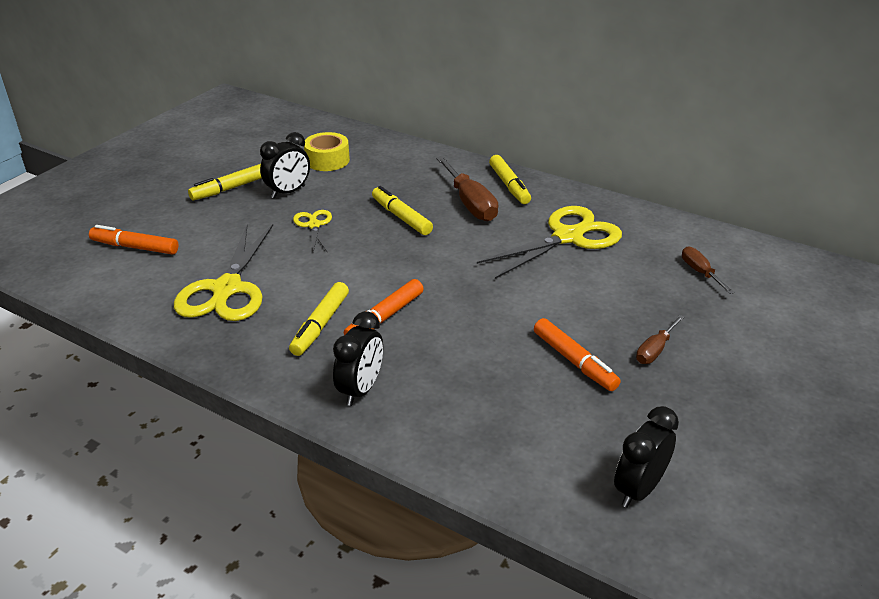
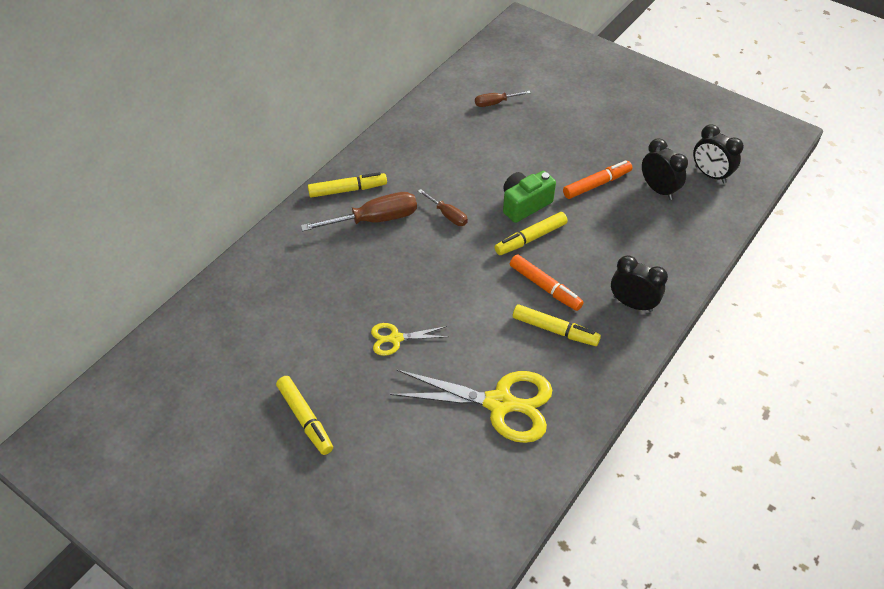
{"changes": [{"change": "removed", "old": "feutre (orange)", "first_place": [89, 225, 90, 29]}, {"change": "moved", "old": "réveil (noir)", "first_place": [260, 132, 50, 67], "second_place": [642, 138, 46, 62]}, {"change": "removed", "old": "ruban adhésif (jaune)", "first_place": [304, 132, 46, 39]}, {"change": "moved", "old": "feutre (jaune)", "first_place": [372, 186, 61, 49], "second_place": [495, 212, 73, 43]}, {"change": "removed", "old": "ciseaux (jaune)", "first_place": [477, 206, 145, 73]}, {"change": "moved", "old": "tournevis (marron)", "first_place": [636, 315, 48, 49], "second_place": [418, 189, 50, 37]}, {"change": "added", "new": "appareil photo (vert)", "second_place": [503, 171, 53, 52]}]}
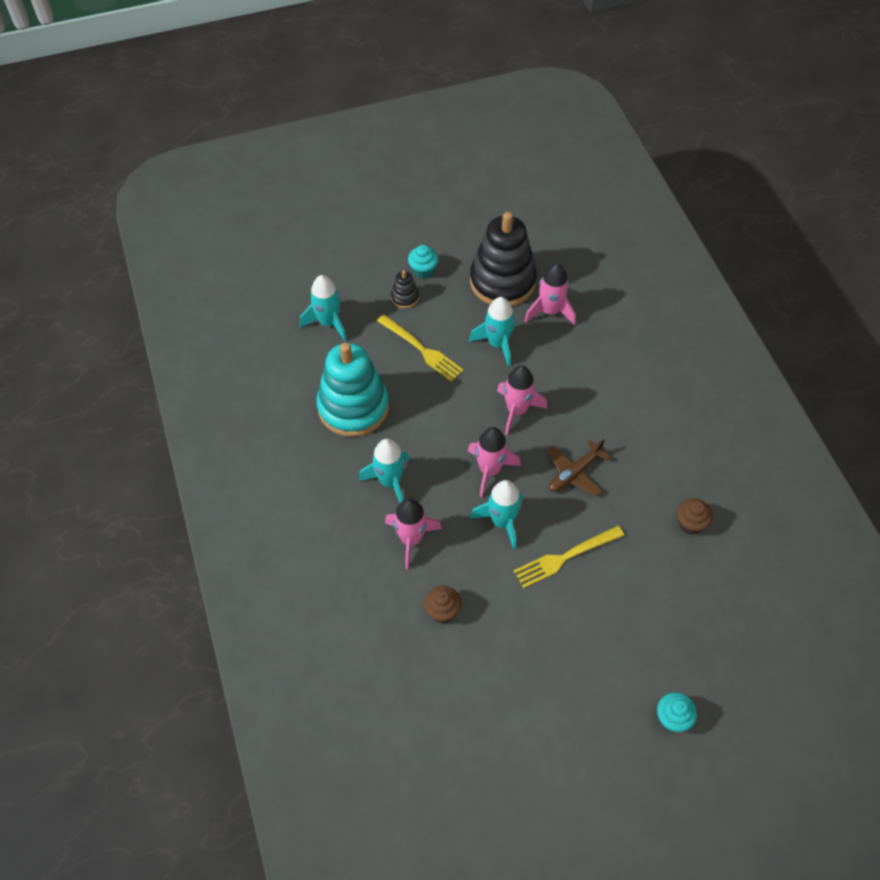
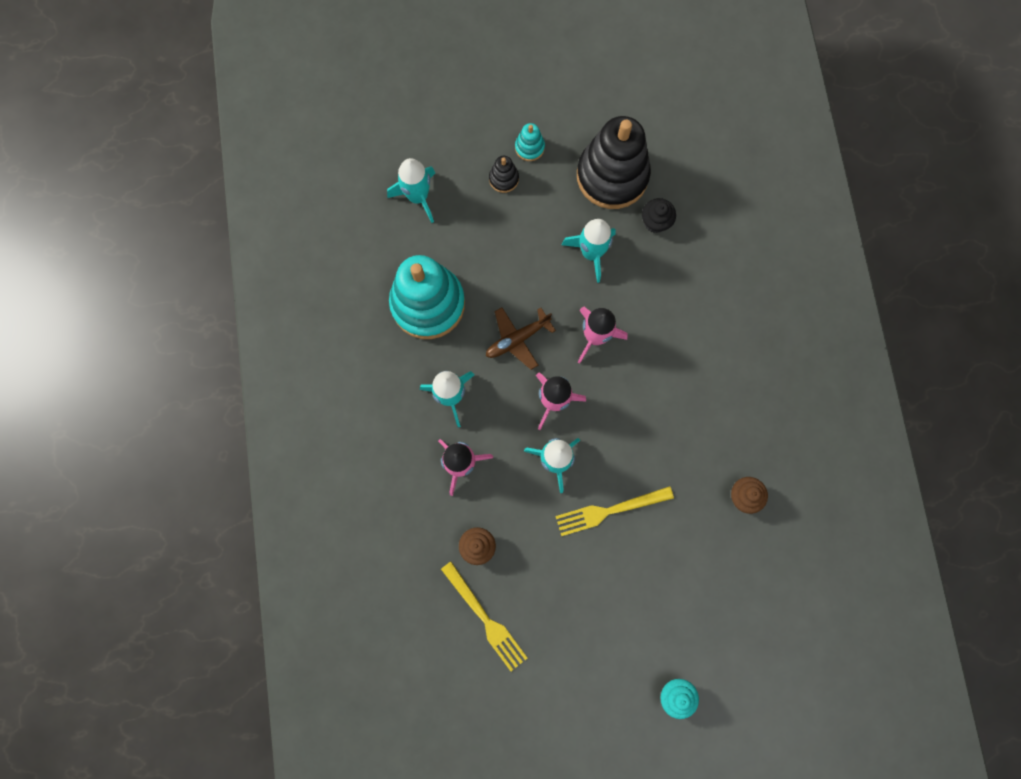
{"changes": [{"change": "moved", "old": "fourchette (jaune)", "first_place": [377, 314, 87, 68], "second_place": [441, 562, 86, 109]}, {"change": "replaced", "old": "muffin (turquoise)", "new": "jouet à empiler (turquoise)", "first_place": [408, 245, 31, 34], "second_place": [515, 123, 30, 38]}, {"change": "replaced", "old": "fusée (rose)", "new": "muffin (noir)", "first_place": [525, 263, 51, 62], "second_place": [642, 198, 34, 35]}, {"change": "moved", "old": "avion (marron)", "first_place": [547, 439, 63, 57], "second_place": [486, 307, 70, 63]}]}
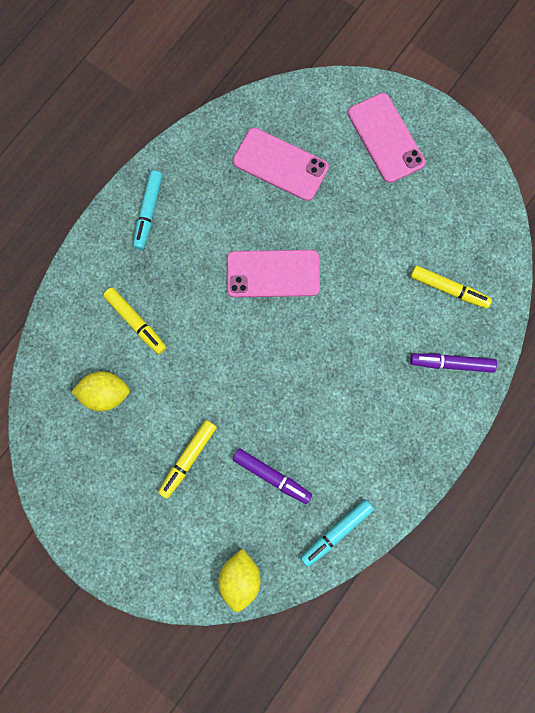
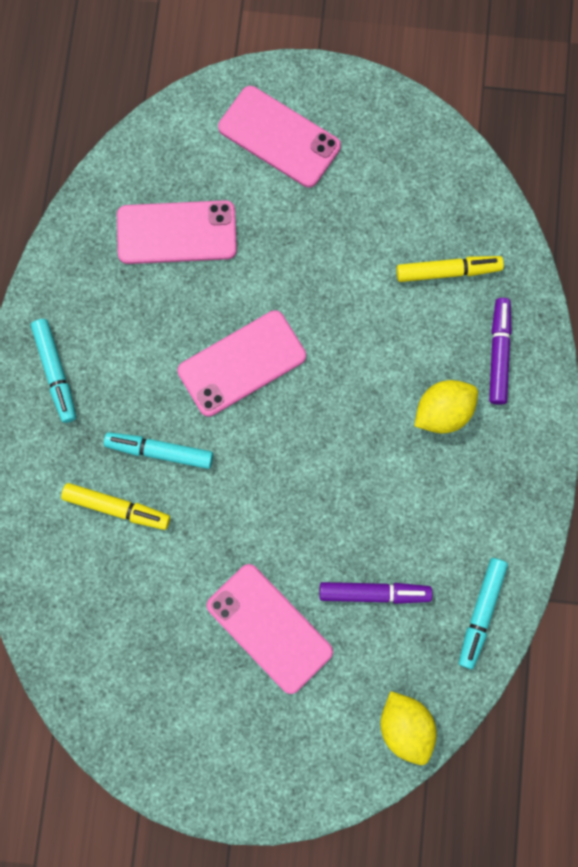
{"changes": [{"change": "moved", "old": "citron (jaune)", "first_place": [71, 371, 59, 41], "second_place": [414, 380, 64, 54]}, {"change": "replaced", "old": "feutre (jaune)", "new": "téléphone (rose)", "first_place": [158, 420, 59, 79], "second_place": [207, 564, 126, 130]}, {"change": "turned", "old": "feutre (violet)", "first_place": [410, 353, 87, 20], "second_place": [489, 298, 23, 107], "degrees": 120}, {"change": "added", "new": "feutre (turquoise)", "second_place": [104, 432, 109, 37]}]}
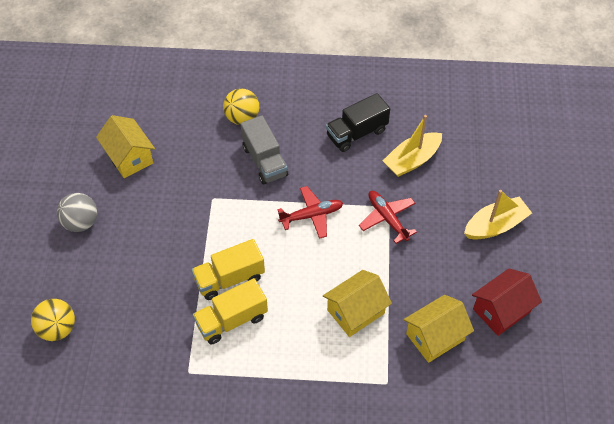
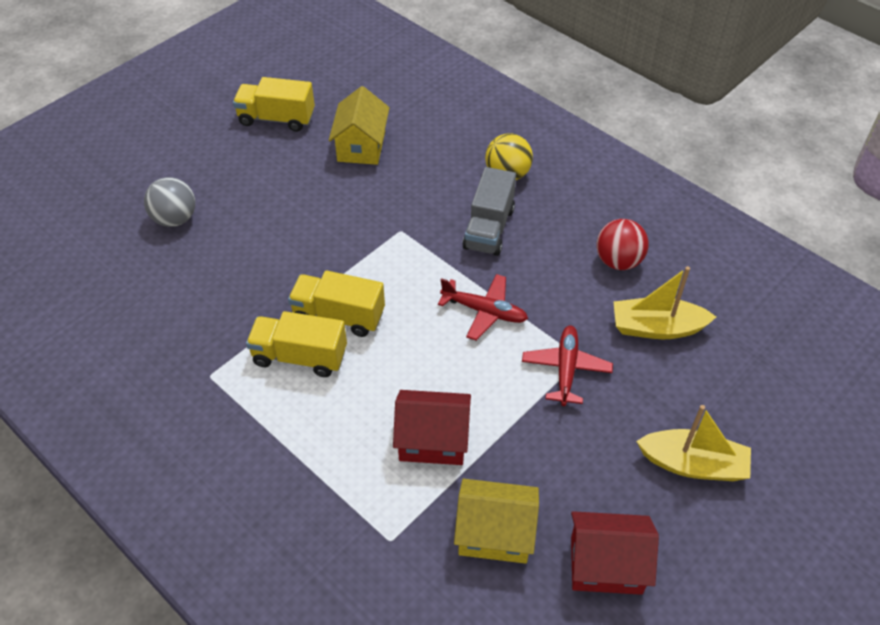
{"changes": [{"change": "removed", "old": "balle (jaune)", "first_place": [31, 299, 44, 42]}, {"change": "moved", "old": "balle (gris)", "first_place": [57, 193, 40, 39], "second_place": [144, 177, 51, 50]}, {"change": "recoloured", "old": "maison (jaune)", "new": "maison (rouge)", "first_place": [323, 270, 69, 67], "second_place": [393, 390, 78, 75]}, {"change": "replaced", "old": "camion (noir)", "new": "balle (rouge)", "first_place": [326, 93, 64, 59], "second_place": [597, 219, 52, 51]}, {"change": "added", "new": "camion (jaune)", "second_place": [233, 77, 82, 55]}]}
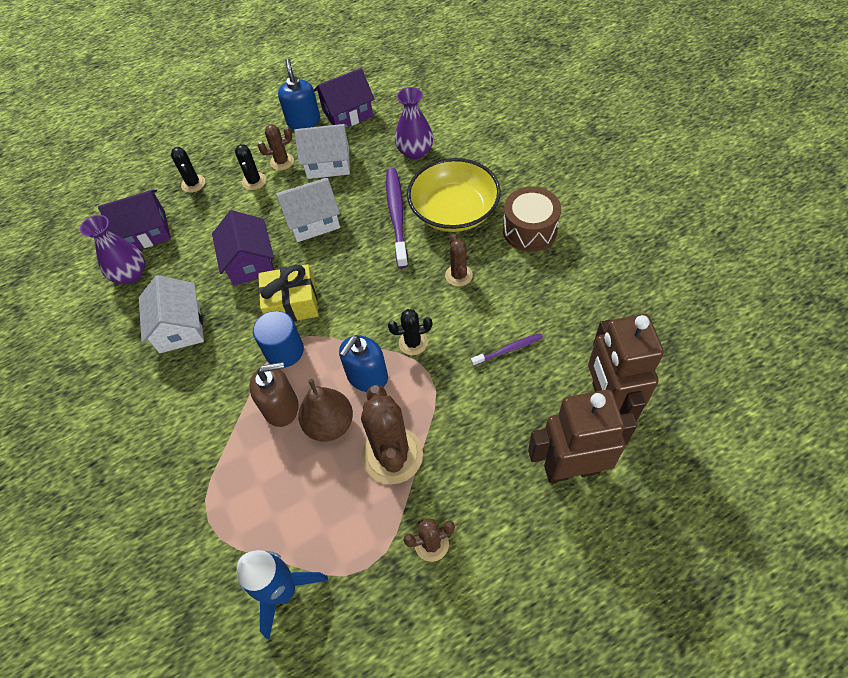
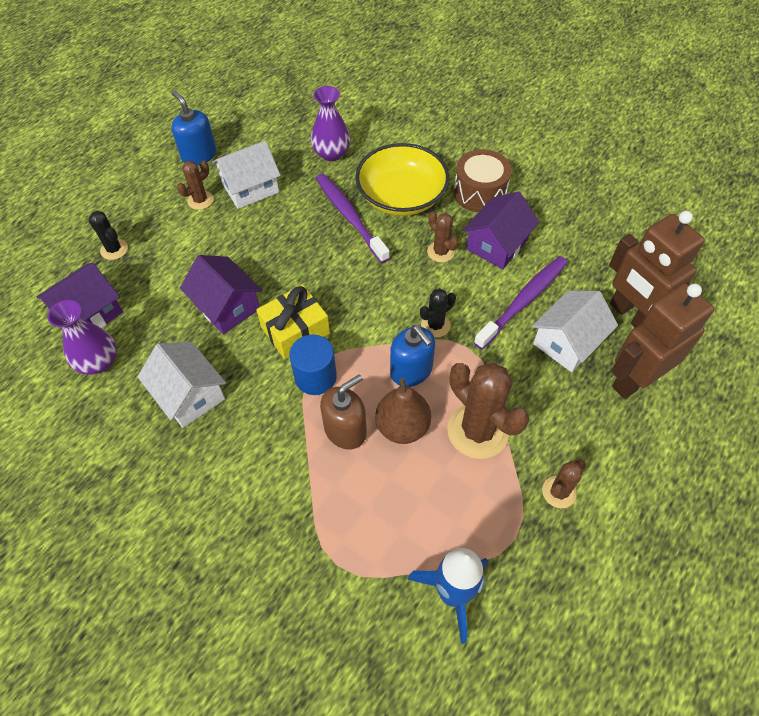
{"changes": [{"change": "removed", "old": "cactus (noir)", "first_place": [235, 144, 31, 46]}, {"change": "moved", "old": "maison (blanc)", "first_place": [276, 178, 64, 64], "second_place": [532, 291, 86, 81]}, {"change": "moved", "old": "maison (violet)", "first_place": [314, 68, 61, 60], "second_place": [463, 191, 76, 78]}, {"change": "turned", "old": "distributeur de savon (bleu)", "first_place": [339, 335, 49, 57], "second_place": [390, 325, 45, 62], "degrees": -45}, {"change": "resized", "old": "brosse à dents (violet)", "first_place": [471, 333, 72, 33], "second_place": [474, 256, 94, 93], "factor": 1.89}]}
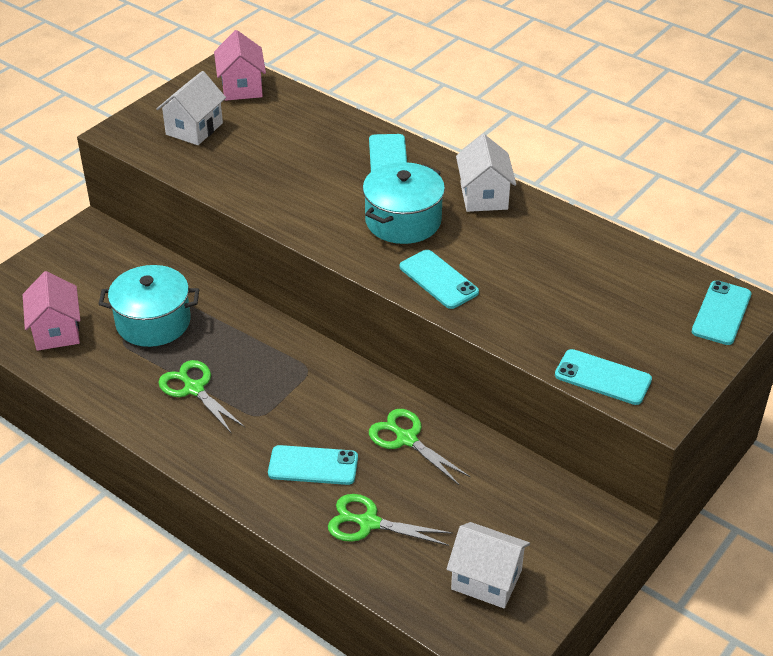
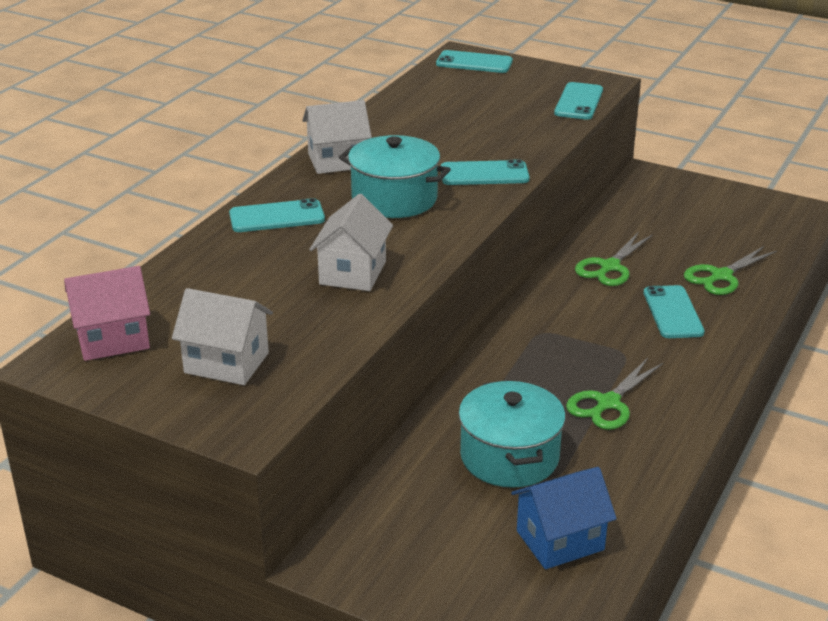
{"changes": [{"change": "recoloured", "old": "maison (rose)", "new": "maison (bleu)", "first_place": [23, 271, 57, 80], "second_place": [511, 467, 106, 102]}, {"change": "turned", "old": "ciseaux (vert)", "first_place": [328, 494, 125, 52], "second_place": [684, 246, 93, 49], "degrees": 45}, {"change": "turned", "old": "téléphone (turquoise)", "first_place": [400, 250, 79, 59], "second_place": [440, 160, 90, 25], "degrees": 45}, {"change": "moved", "old": "maison (blanc)", "first_place": [447, 522, 83, 86], "second_place": [309, 194, 84, 97]}]}
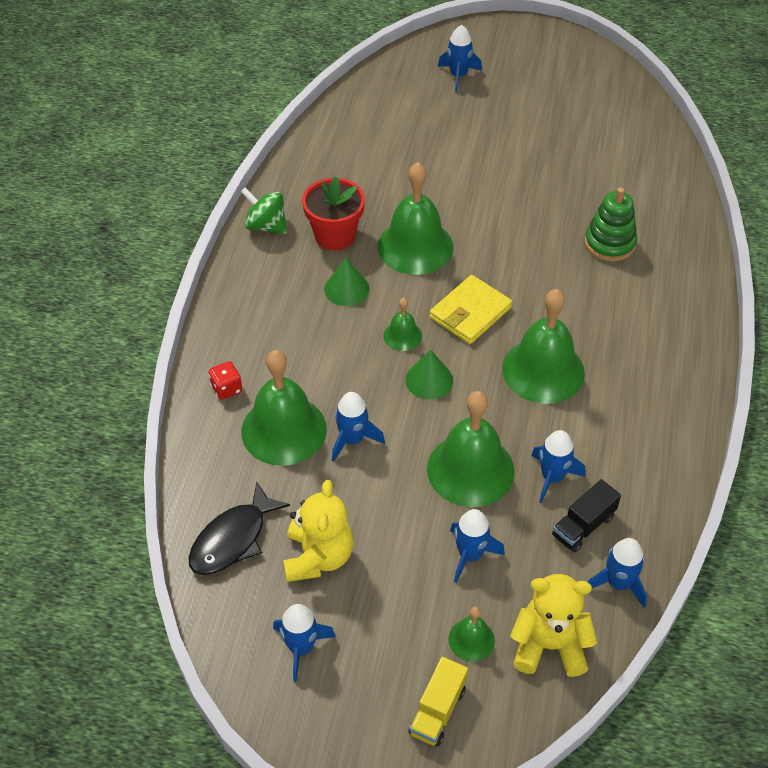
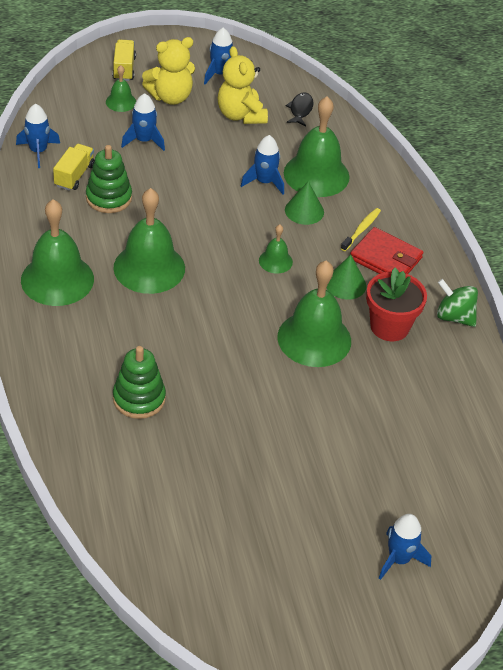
{"changes": [{"change": "resized", "old": "poisson (noir)", "first_place": [188, 481, 102, 94], "second_place": [286, 93, 28, 33], "factor": 0.62}, {"change": "removed", "old": "dé (rouge)", "first_place": [209, 361, 33, 39]}, {"change": "turned", "old": "toupie (vert)", "first_place": [241, 188, 46, 46], "second_place": [437, 279, 41, 48], "degrees": -150}, {"change": "moved", "old": "cône (vert)", "first_place": [405, 350, 48, 50], "second_place": [285, 181, 39, 44]}, {"change": "moved", "old": "cloche (vert)", "first_place": [427, 391, 88, 116], "second_place": [21, 199, 73, 107]}, {"change": "removed", "old": "portefeuille (jaune)", "first_place": [430, 275, 82, 69]}, {"change": "moved", "old": "ours en peluche (jaune)", "first_place": [510, 574, 87, 103], "second_place": [142, 37, 53, 68]}, {"change": "replaced", "old": "fusée (bleu)", "new": "jouet à empiler (vert)", "first_place": [531, 430, 55, 73], "second_place": [86, 145, 46, 68]}, {"change": "recoloured", "old": "camion (noir)", "new": "camion (jaune)", "first_place": [552, 479, 69, 74], "second_place": [53, 144, 42, 47]}, {"change": "added", "new": "brosse à dents (jaune)", "second_place": [341, 208, 40, 43]}, {"change": "added", "new": "portefeuille (rouge)", "second_place": [350, 227, 74, 47]}]}
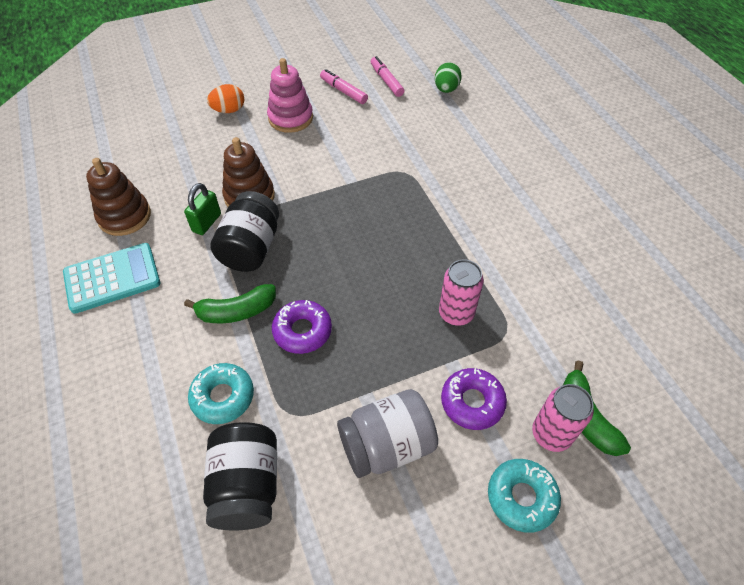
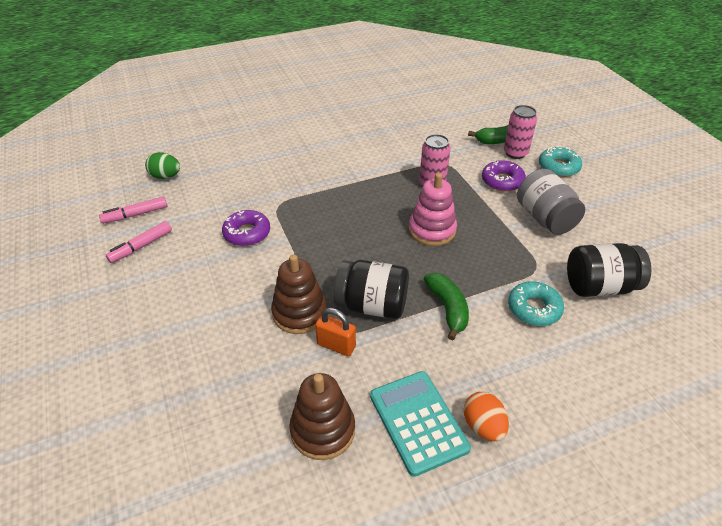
{"changes": [{"change": "recoloured", "old": "cadenas (vert)", "new": "cadenas (orange)", "first_place": [184, 183, 37, 52], "second_place": [315, 308, 41, 48]}, {"change": "moved", "old": "œuf (orange)", "first_place": [207, 84, 37, 29], "second_place": [464, 392, 45, 49]}, {"change": "moved", "old": "jouet à empiler (rose)", "first_place": [267, 58, 46, 75], "second_place": [409, 173, 48, 73]}, {"change": "moved", "old": "beignet (violet)", "first_place": [272, 300, 60, 54], "second_place": [222, 210, 48, 36]}]}
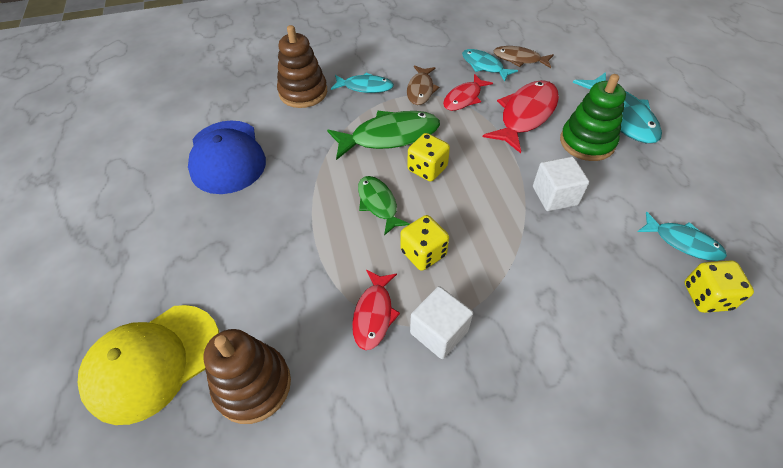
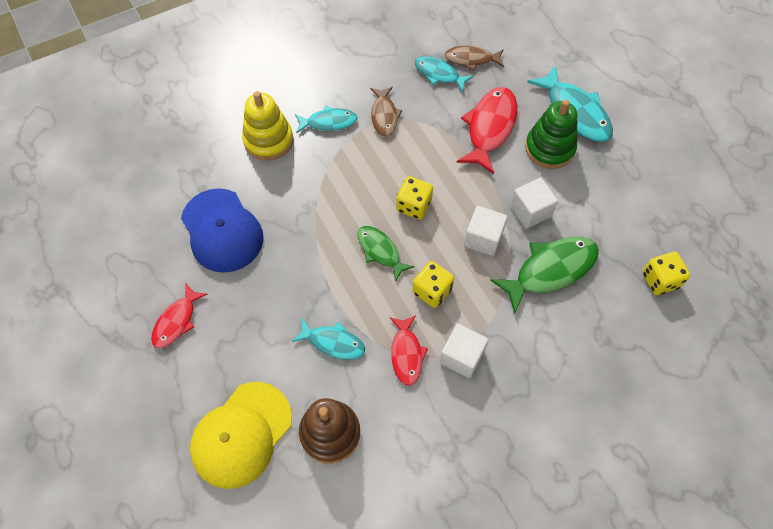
{"changes": [{"change": "recoloured", "old": "jouet à empiler (marron)", "new": "jouet à empiler (jaune)", "first_place": [277, 25, 50, 83], "second_place": [242, 91, 51, 70]}, {"change": "moved", "old": "poisson (vert)", "first_place": [327, 111, 113, 49], "second_place": [490, 237, 109, 77]}, {"change": "moved", "old": "poisson (rouge)", "first_place": [443, 74, 50, 37], "second_place": [151, 284, 56, 64]}, {"change": "moved", "old": "poisson (turquoise)", "first_place": [637, 211, 90, 50], "second_place": [292, 318, 73, 42]}, {"change": "added", "new": "cube (blanc)", "second_place": [464, 206, 44, 50]}]}
